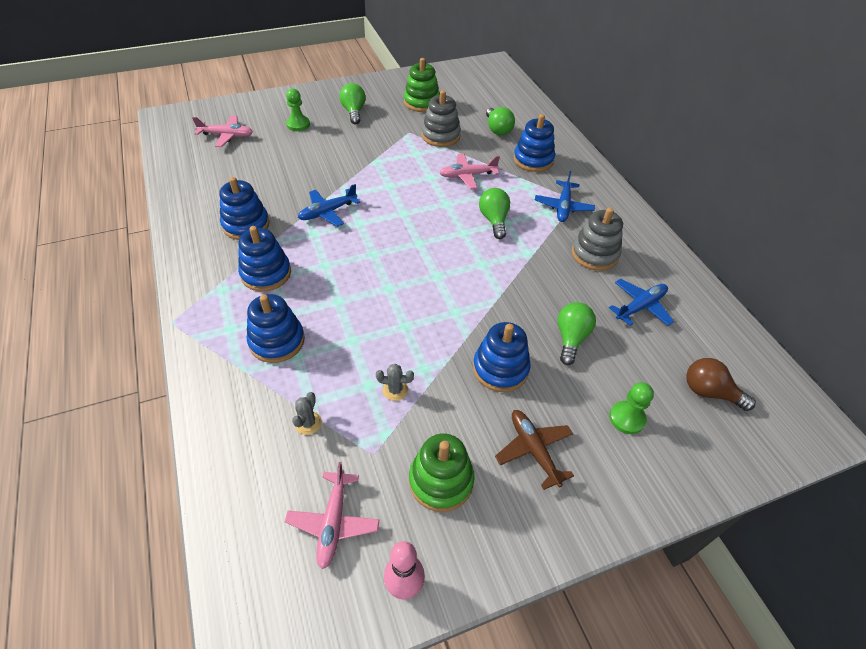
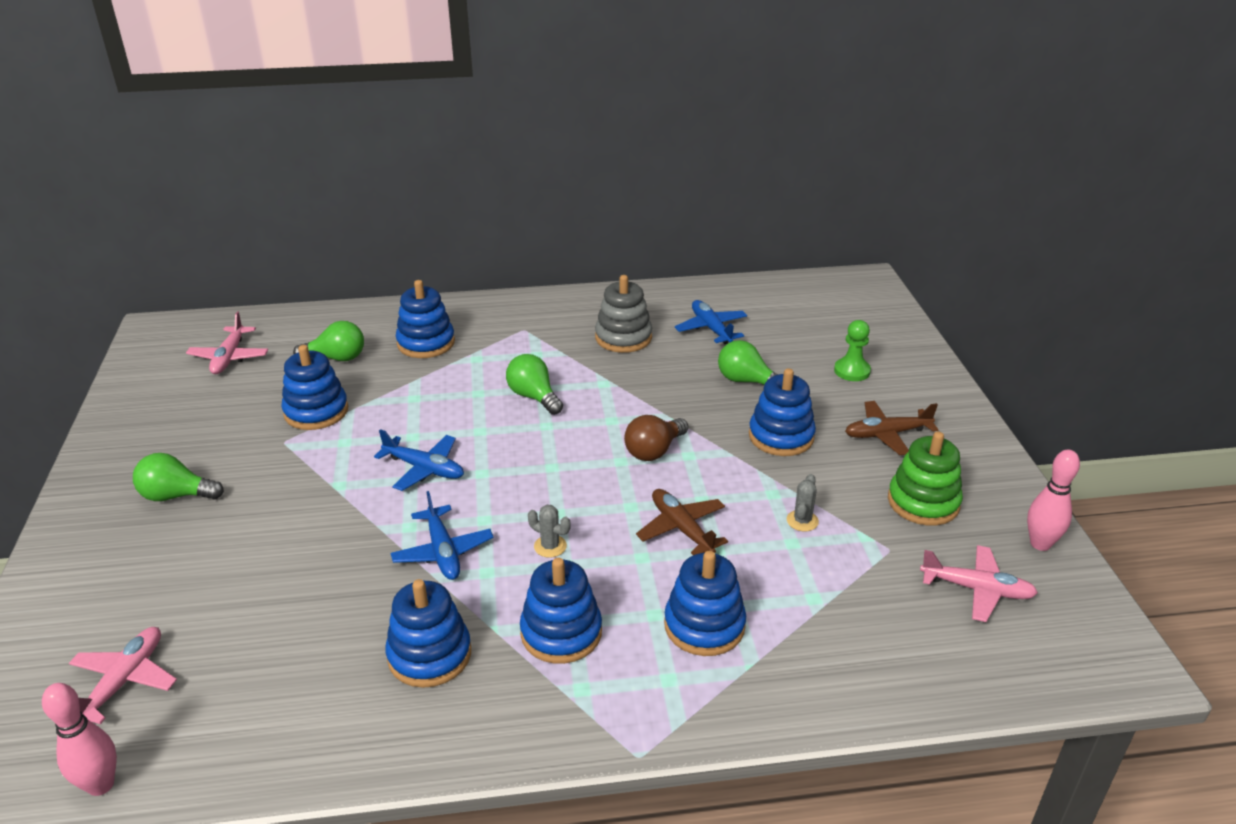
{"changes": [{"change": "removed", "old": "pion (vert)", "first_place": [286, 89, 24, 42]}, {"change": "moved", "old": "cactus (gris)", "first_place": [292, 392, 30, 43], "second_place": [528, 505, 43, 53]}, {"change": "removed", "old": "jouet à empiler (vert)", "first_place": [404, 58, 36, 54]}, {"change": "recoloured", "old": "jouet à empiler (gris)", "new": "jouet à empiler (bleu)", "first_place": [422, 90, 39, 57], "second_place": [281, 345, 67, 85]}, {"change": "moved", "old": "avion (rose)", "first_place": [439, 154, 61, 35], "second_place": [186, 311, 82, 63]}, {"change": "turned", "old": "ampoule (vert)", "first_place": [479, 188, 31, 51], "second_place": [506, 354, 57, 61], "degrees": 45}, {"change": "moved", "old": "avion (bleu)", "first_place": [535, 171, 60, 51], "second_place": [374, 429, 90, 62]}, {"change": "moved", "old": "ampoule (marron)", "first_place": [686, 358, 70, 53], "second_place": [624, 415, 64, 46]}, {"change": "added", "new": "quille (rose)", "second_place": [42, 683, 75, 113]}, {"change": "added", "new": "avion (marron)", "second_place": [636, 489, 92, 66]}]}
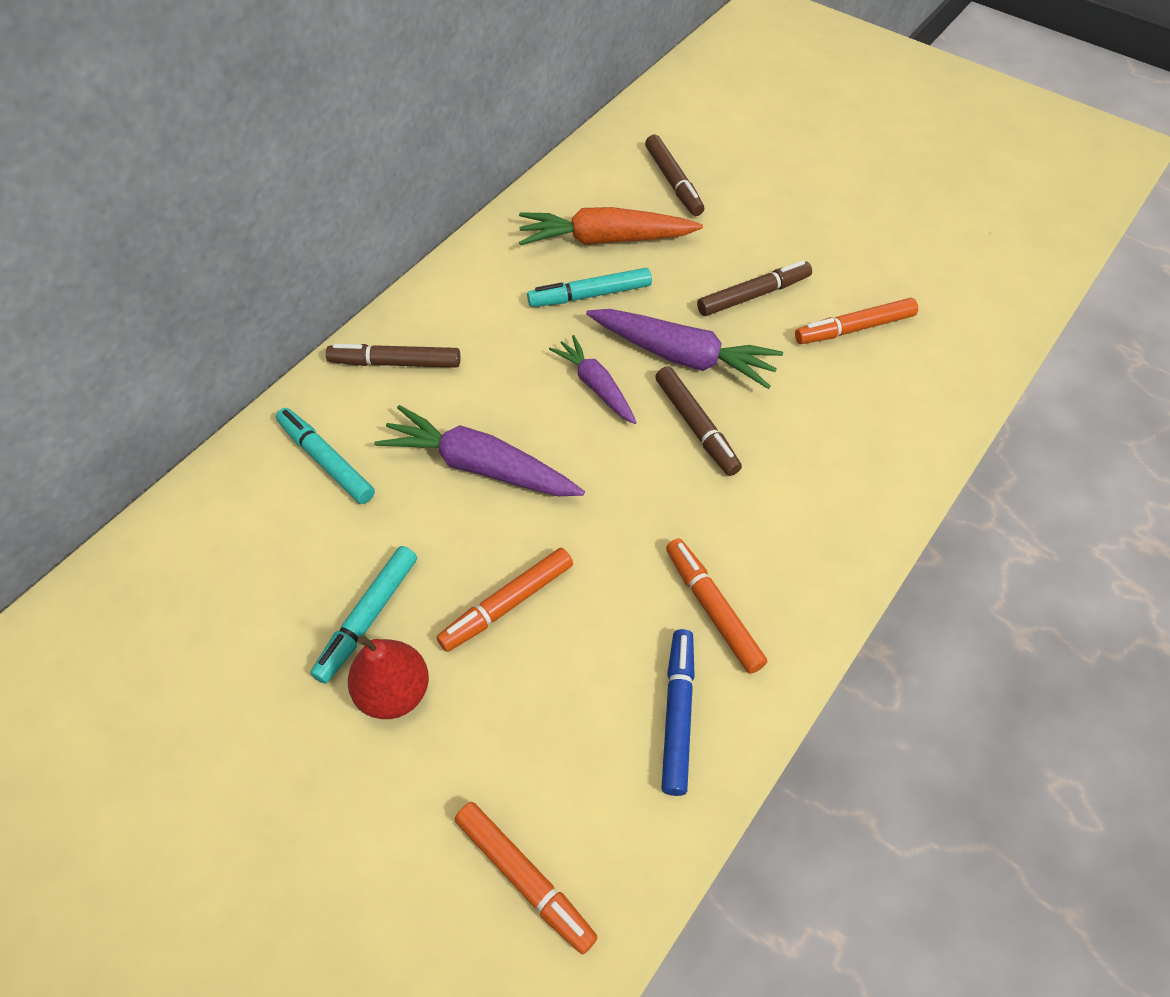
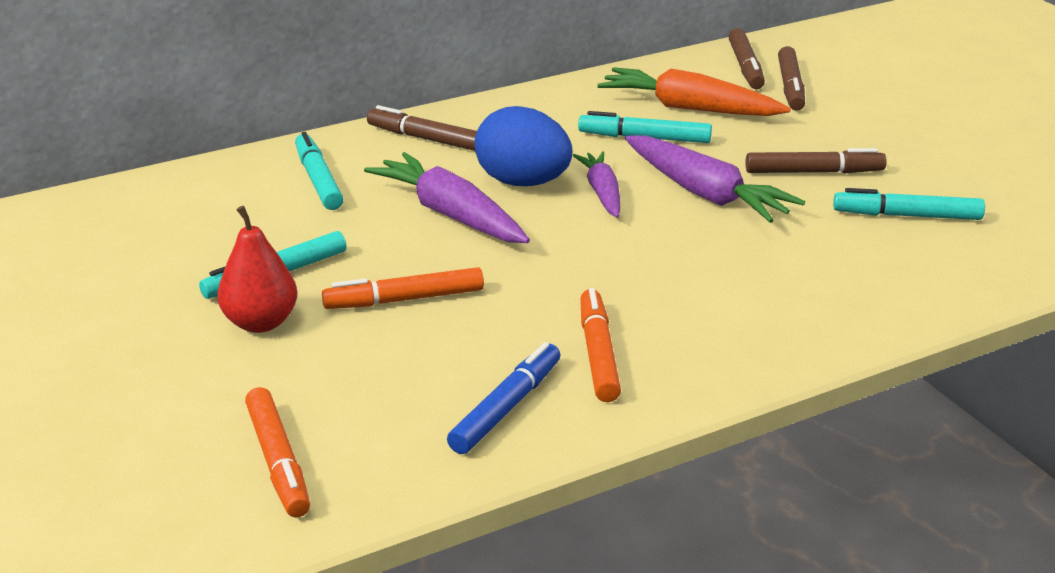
{"changes": [{"change": "moved", "old": "feutre (marron)", "first_place": [655, 366, 87, 110], "second_place": [728, 28, 37, 61]}, {"change": "recoloured", "old": "feutre (orange)", "new": "feutre (turquoise)", "first_place": [795, 298, 123, 46], "second_place": [833, 188, 152, 32]}, {"change": "added", "new": "œuf (bleu)", "second_place": [474, 106, 99, 80]}]}
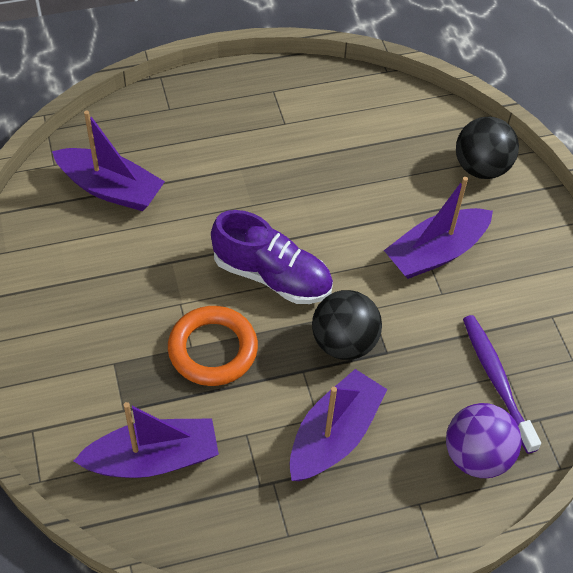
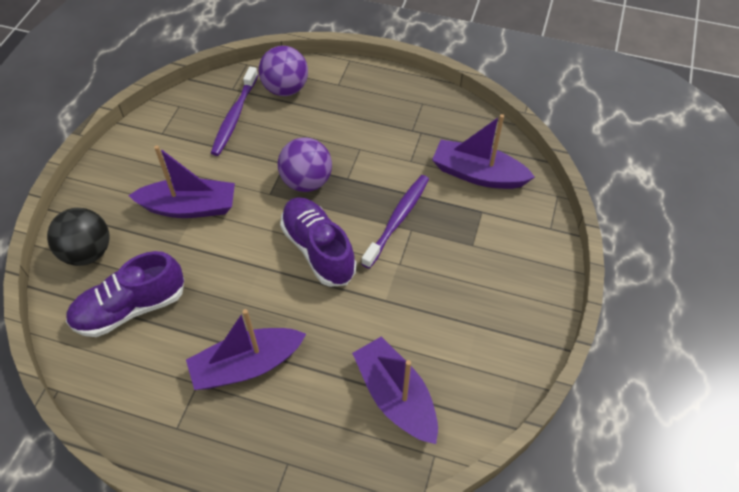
{"changes": [{"change": "replaced", "old": "anneau (orange)", "new": "brosse à dents (violet)", "first_place": [168, 306, 90, 80], "second_place": [361, 175, 68, 94]}, {"change": "moved", "old": "bateau (violet)", "first_place": [290, 369, 98, 112], "second_place": [186, 309, 120, 81]}, {"change": "recoloured", "old": "balle (noir)", "new": "balle (violet)", "first_place": [312, 290, 70, 70], "second_place": [278, 138, 54, 54]}, {"change": "added", "new": "chaussure (violet)", "second_place": [66, 251, 118, 86]}]}
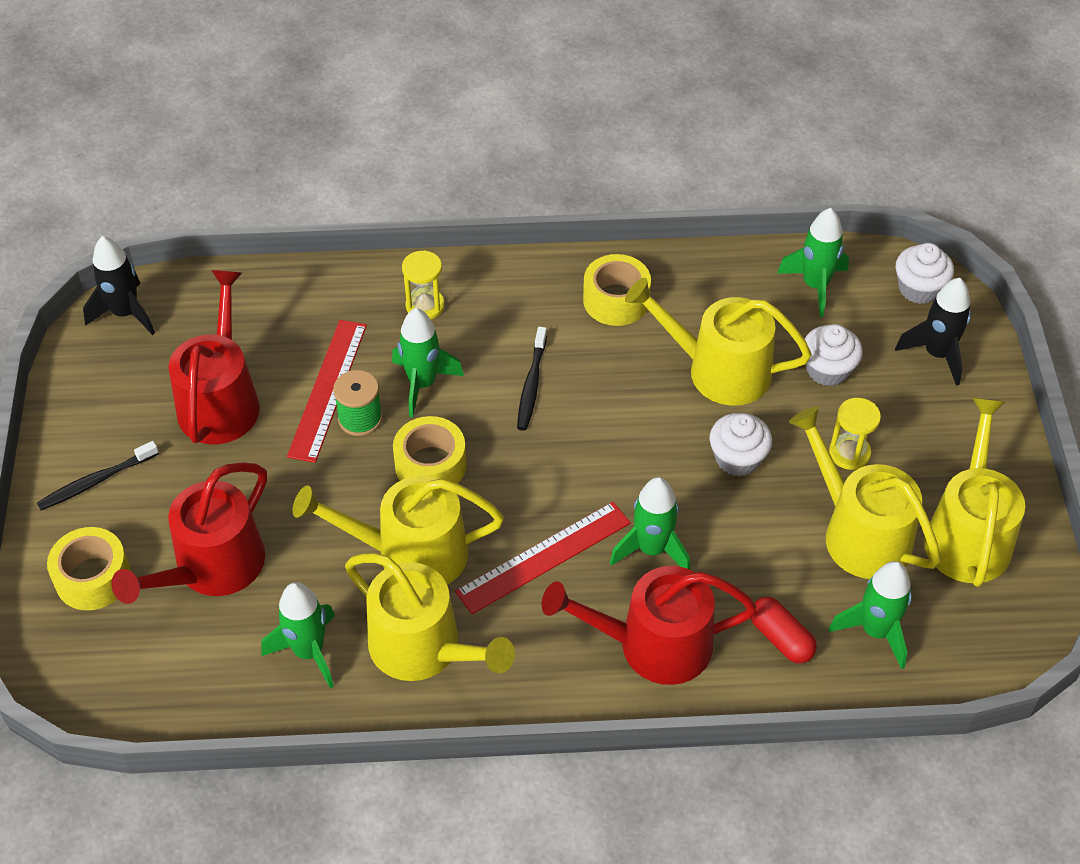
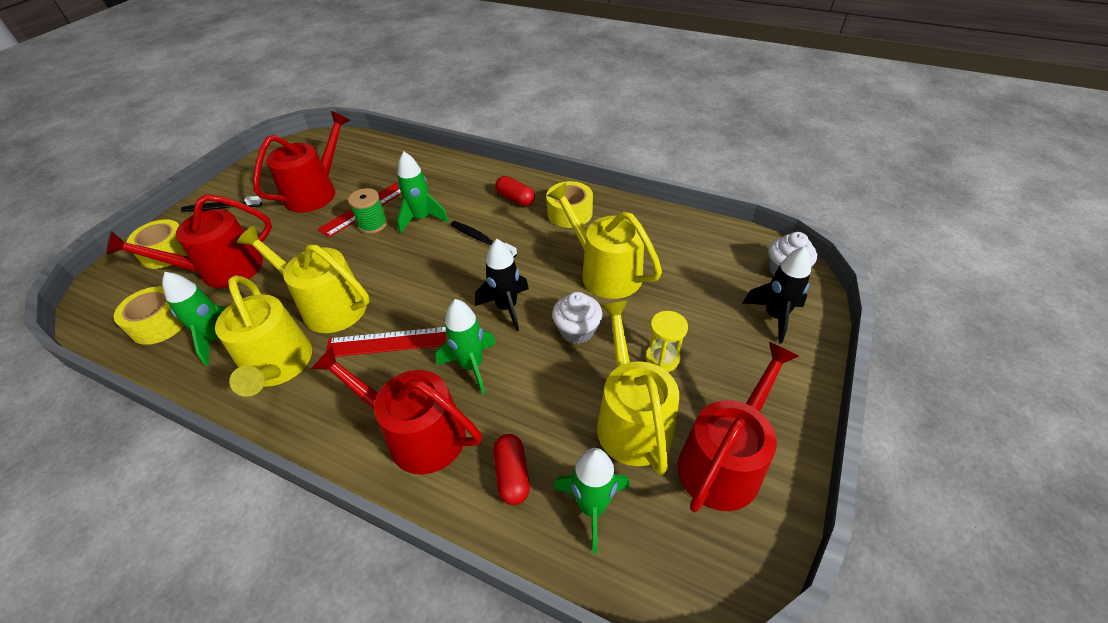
{"changes": [{"change": "moved", "old": "fusée (noir)", "first_place": [83, 236, 72, 99], "second_place": [474, 239, 55, 92]}, {"change": "moved", "old": "ruban adhésif (jaune)", "first_place": [393, 416, 73, 68], "second_place": [114, 287, 70, 58]}, {"change": "removed", "old": "sablier (jaune)", "first_place": [402, 250, 43, 70]}, {"change": "turned", "old": "brosse à dents (noir)", "first_place": [517, 327, 30, 104], "second_place": [451, 221, 66, 37], "degrees": 90}, {"change": "removed", "old": "fusée (vert)", "first_place": [777, 208, 72, 109]}, {"change": "removed", "old": "muffin (blanc)", "first_place": [805, 324, 58, 62]}, {"change": "recoloured", "old": "arrosoir (jaune)", "new": "arrosoir (rouge)", "first_place": [924, 398, 101, 189], "second_place": [678, 342, 121, 170]}, {"change": "added", "new": "gélule (rouge)", "second_place": [495, 176, 40, 30]}]}
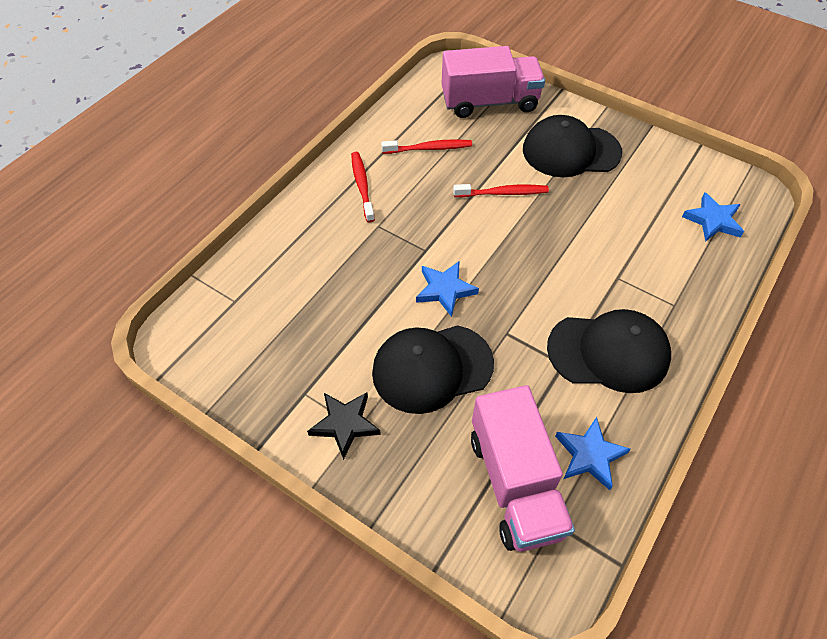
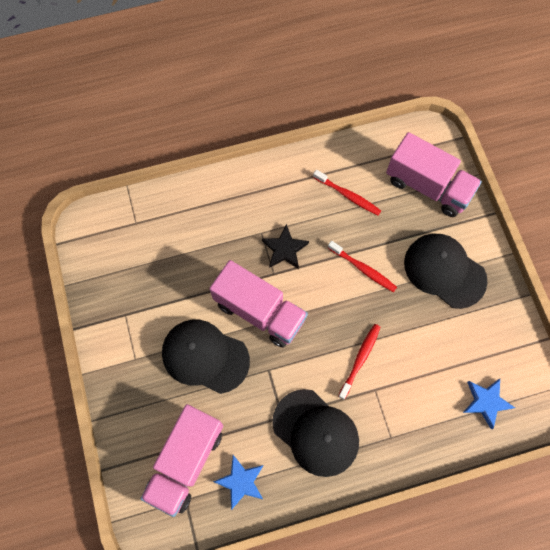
{"changes": [{"change": "moved", "old": "étoile (noir)", "first_place": [307, 392, 74, 68], "second_place": [262, 224, 47, 45]}, {"change": "moved", "old": "brosse à dents (rouge)", "first_place": [351, 152, 24, 71], "second_place": [338, 324, 43, 76]}, {"change": "replaced", "old": "étoile (bleu)", "new": "camion (rose)", "first_place": [416, 261, 63, 56], "second_place": [209, 260, 99, 88]}]}
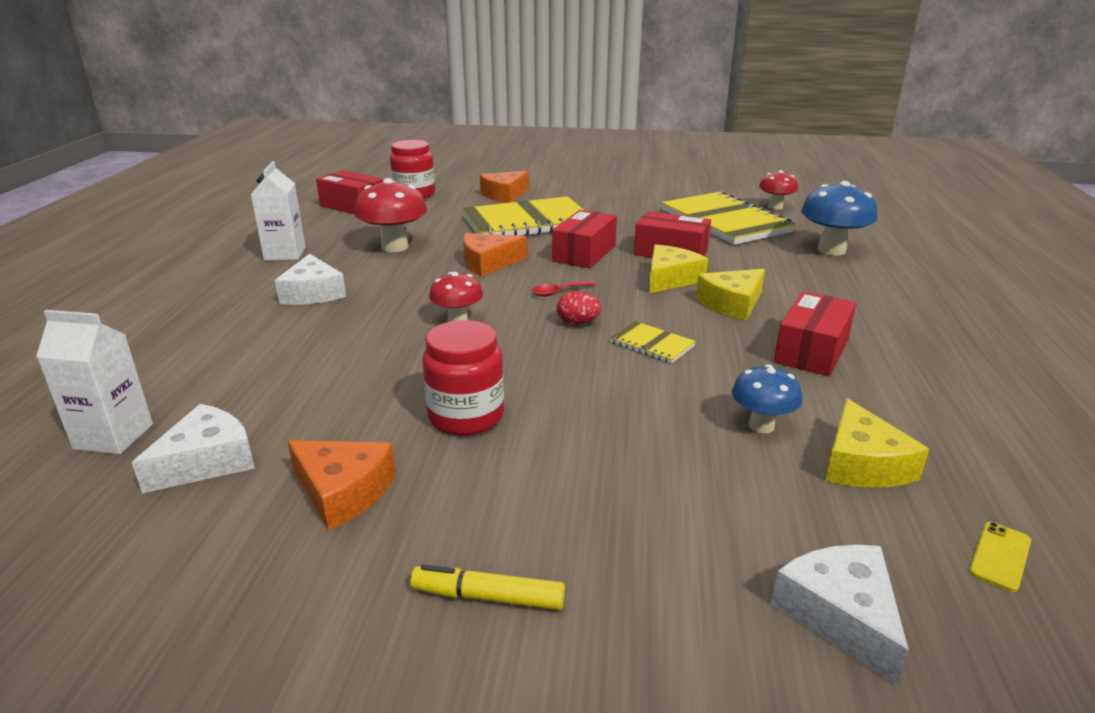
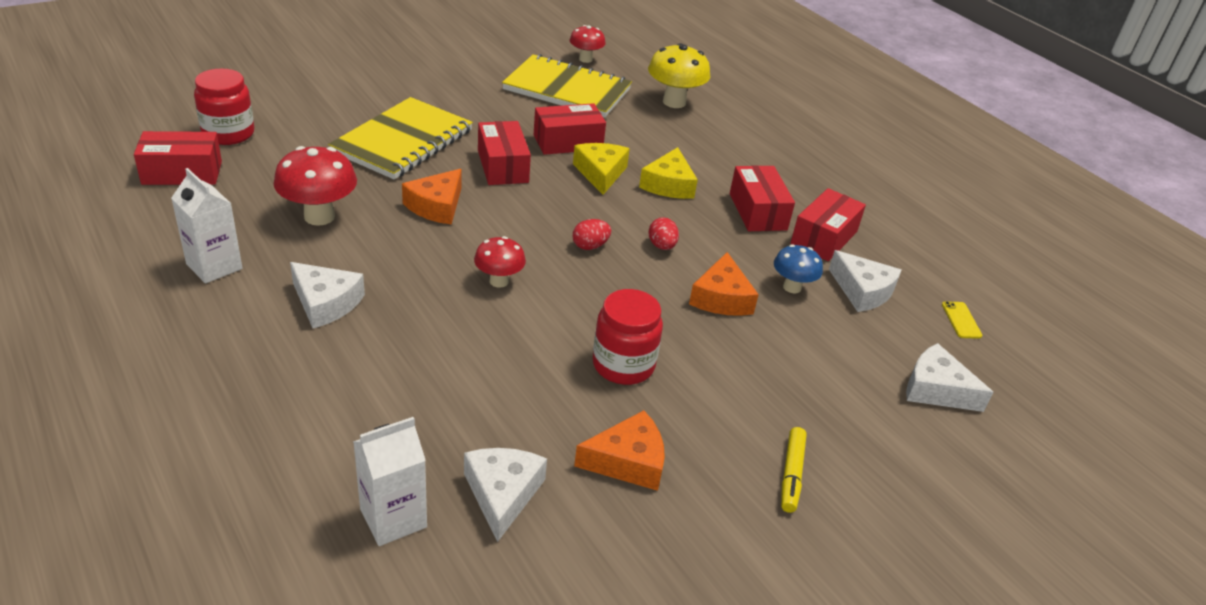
{"changes": [{"change": "turned", "old": "feutre (jaune)", "first_place": [410, 564, 155, 46], "second_place": [781, 427, 26, 86], "degrees": -45}, {"change": "moved", "old": "fromage (orange)", "first_place": [480, 171, 49, 32], "second_place": [689, 252, 70, 64]}, {"change": "removed", "old": "cuillère (rouge)", "first_place": [532, 281, 64, 16]}, {"change": "replaced", "old": "carnet (jaune)", "new": "œuf (rouge)", "first_place": [610, 321, 86, 43], "second_place": [649, 217, 30, 33]}, {"change": "recoloured", "old": "champignon (bleu)", "new": "champignon (jaune)", "first_place": [801, 181, 77, 75], "second_place": [648, 43, 63, 65]}, {"change": "recoloured", "old": "fromage (jaune)", "new": "fromage (blanc)", "first_place": [825, 398, 104, 90], "second_place": [829, 250, 73, 62]}, {"change": "added", "new": "boîte (rouge)", "second_place": [790, 188, 76, 73]}]}
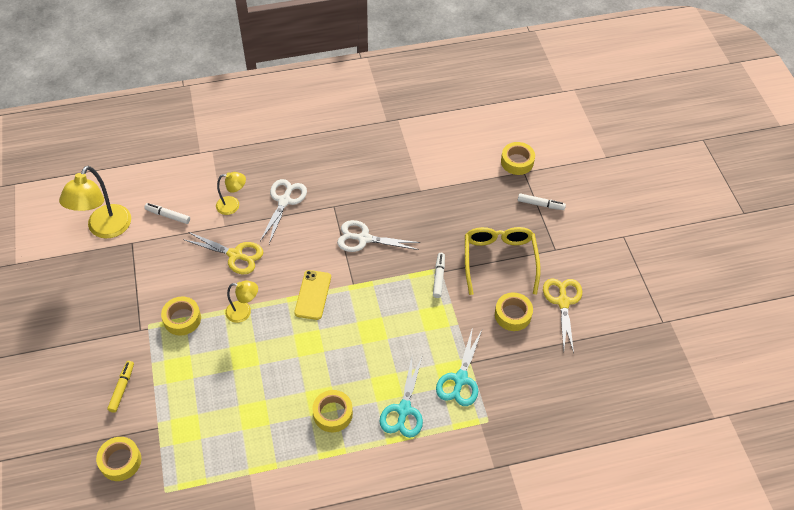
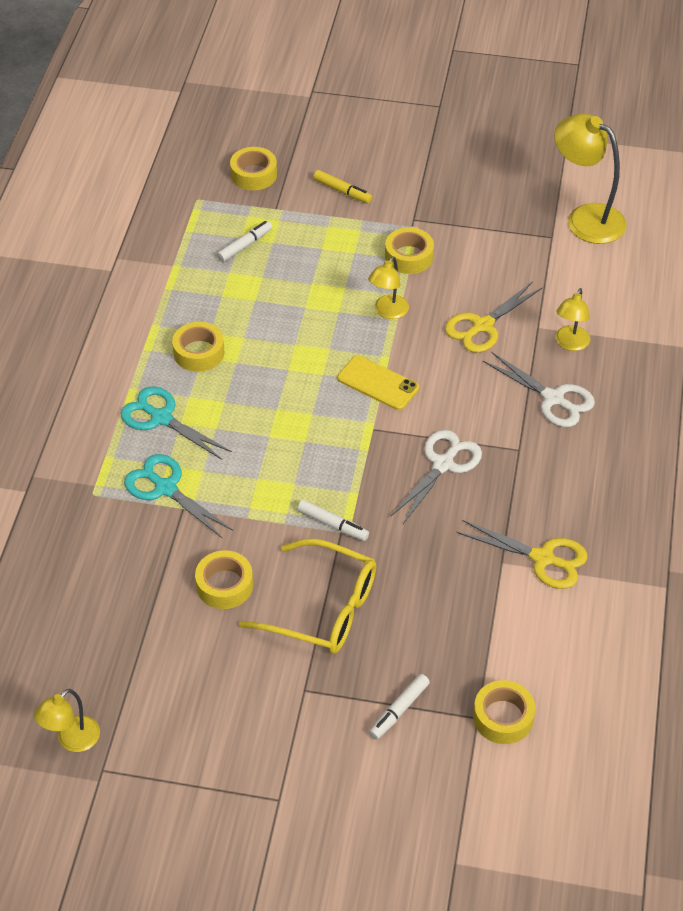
{"changes": [{"change": "moved", "old": "feutre (blanc)", "first_place": [144, 203, 46, 21], "second_place": [217, 221, 55, 41]}, {"change": "moved", "old": "ciseaux (jaune)", "first_place": [543, 278, 39, 75], "second_place": [457, 520, 131, 69]}, {"change": "added", "new": "lampe (jaune)", "second_place": [34, 689, 66, 63]}]}
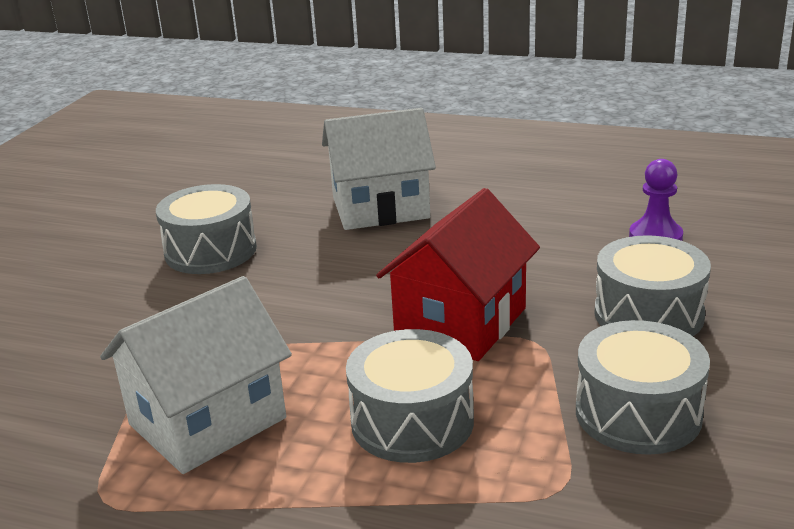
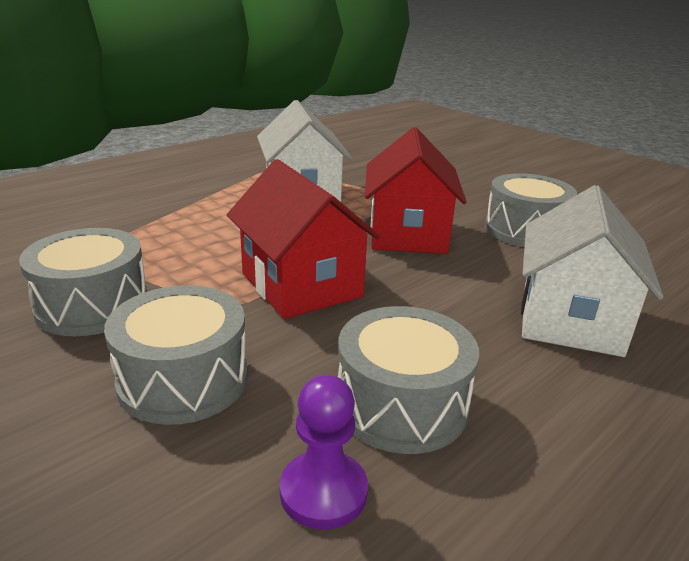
{"changes": [{"change": "moved", "old": "tambour (gris)", "first_place": [346, 329, 128, 134], "second_place": [338, 306, 141, 148]}, {"change": "added", "new": "maison (rouge)", "second_place": [365, 127, 102, 127]}]}
